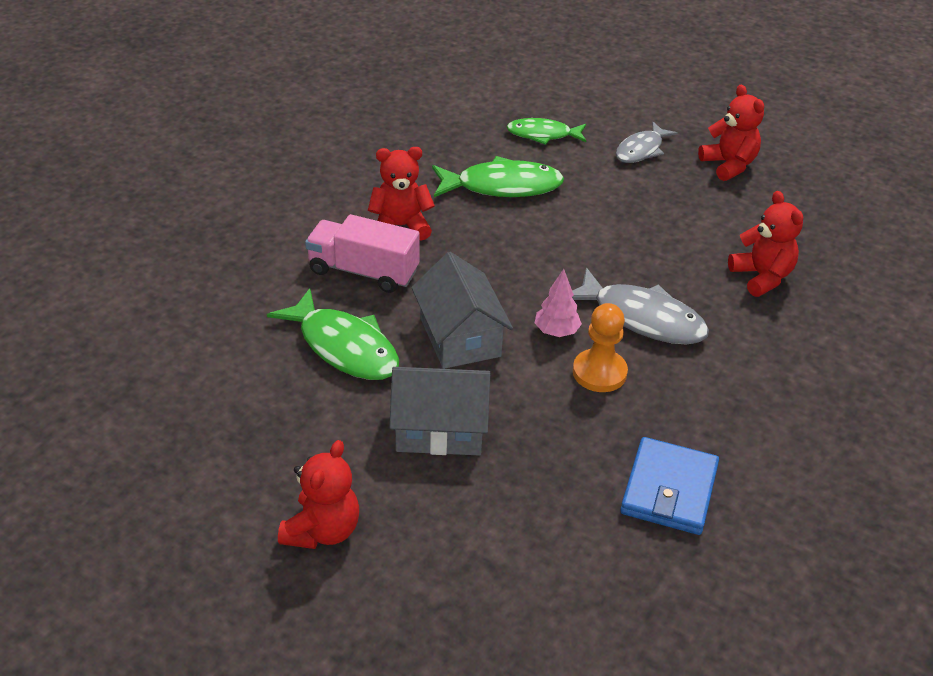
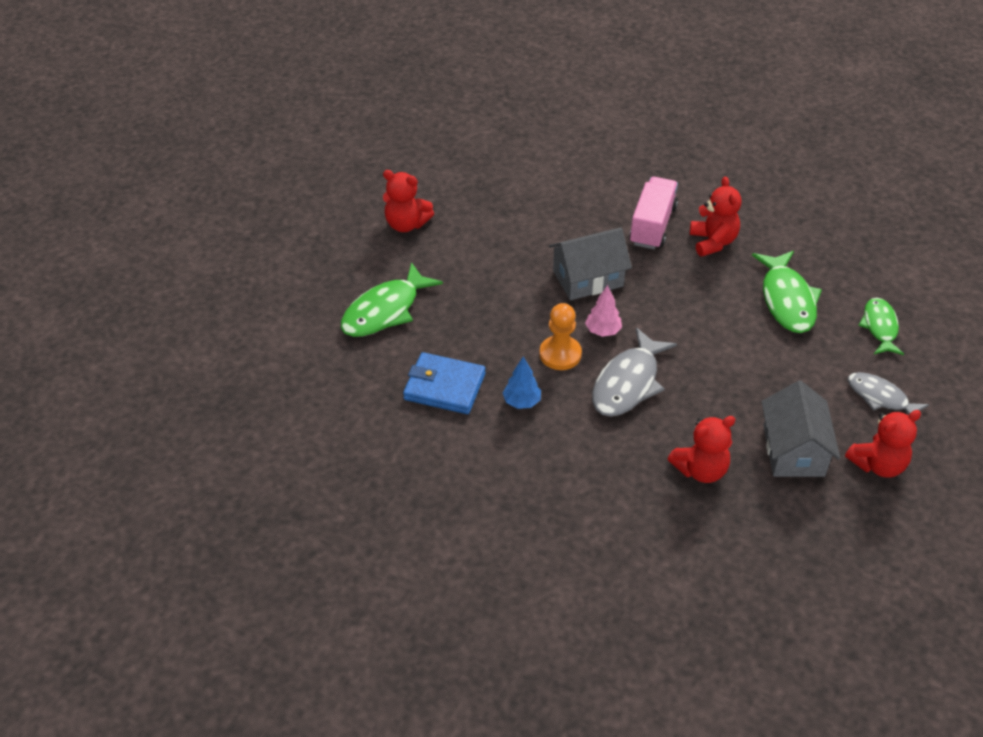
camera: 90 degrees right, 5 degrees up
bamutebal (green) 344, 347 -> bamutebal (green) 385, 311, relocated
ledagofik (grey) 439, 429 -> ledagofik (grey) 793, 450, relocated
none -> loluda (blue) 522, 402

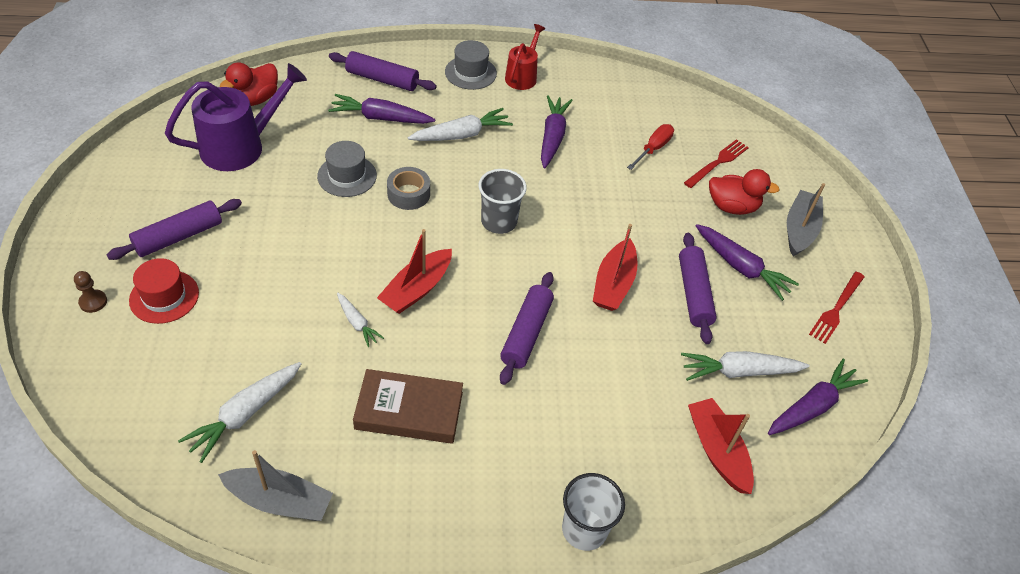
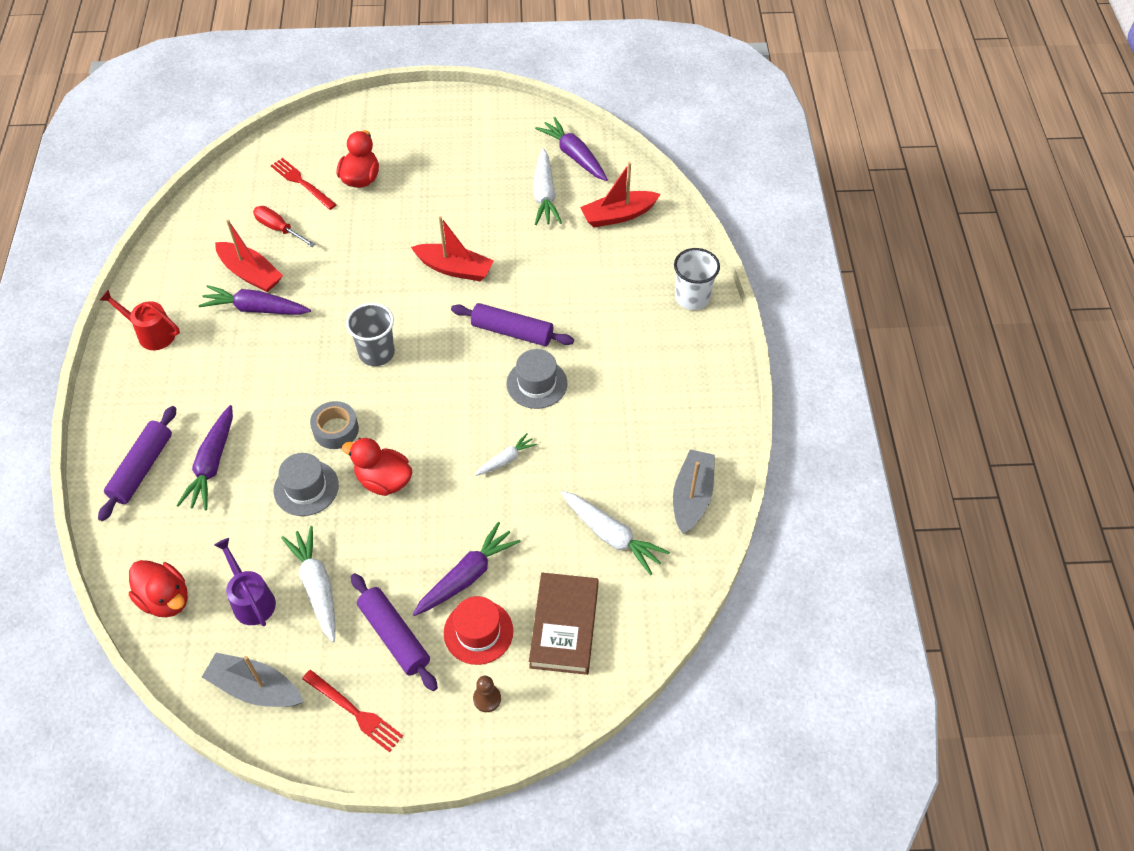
camera: 85 degrees left, 5 degrees up
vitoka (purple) 241, 146 -> vitoka (purple) 251, 599, x0.59
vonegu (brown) 409, 410 -> vonegu (brown) 564, 626, relocated
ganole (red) 417, 289 -> ganole (red) 251, 274, relocated
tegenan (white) 462, 135 -> tegenan (white) 317, 586, relocated
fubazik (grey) 470, 73 -> fubazik (grey) 536, 383, relocated
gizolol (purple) 694, 293 -> none
tegenan (purple) 741, 267 -> tegenan (purple) 467, 576, relocated
ganole (grey) 799, 229 -> ganole (grey) 255, 688, relocated
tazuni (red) 836, 309 -> tazuni (red) 354, 712, relocated
none -> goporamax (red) 384, 480

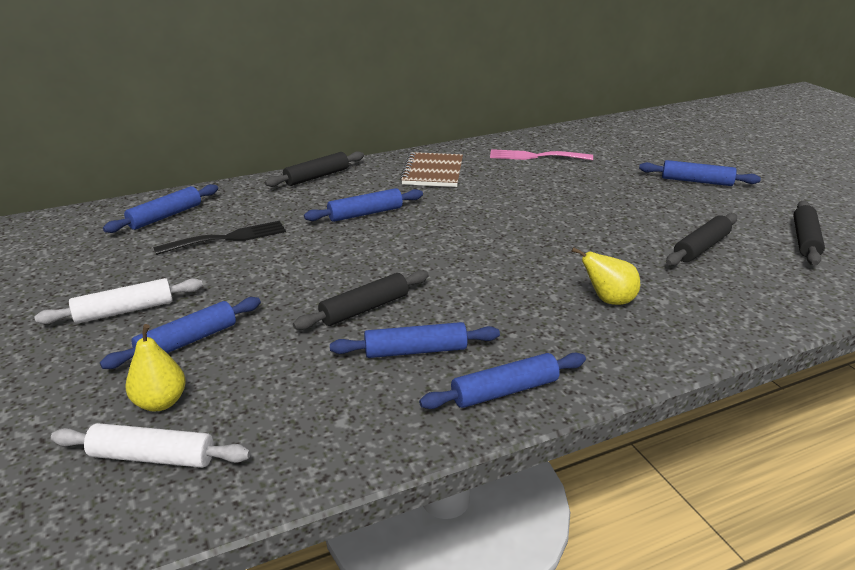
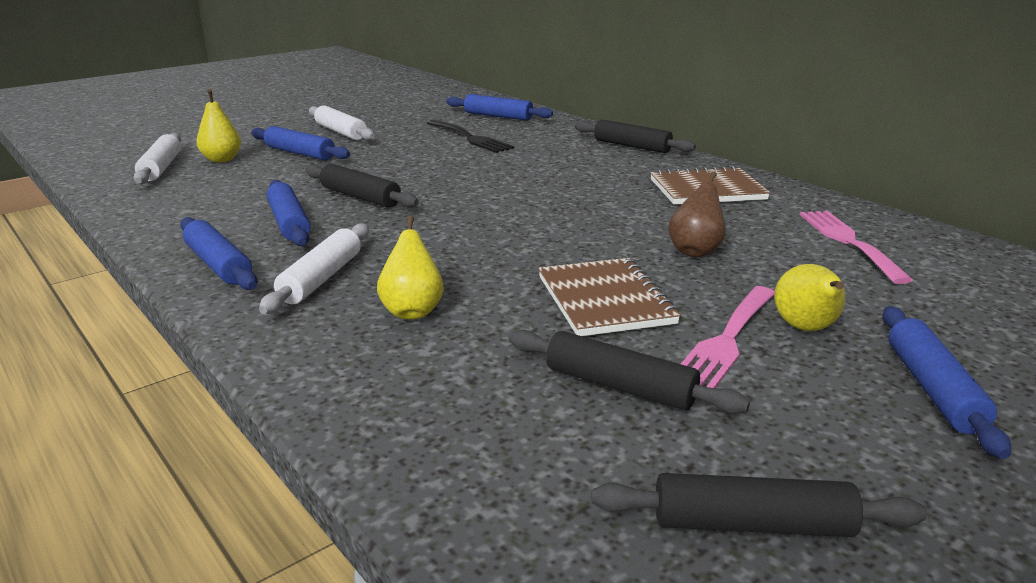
camera: 75 degrees right, 5 degrees down
gizolol (blue) 365, 213 -> none
none -> gizolol (white) 321, 279
none -> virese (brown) 605, 300
none -> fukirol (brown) 695, 251
none -> tazuni (pink) 726, 341
none -> fukirol (yellow) 806, 329

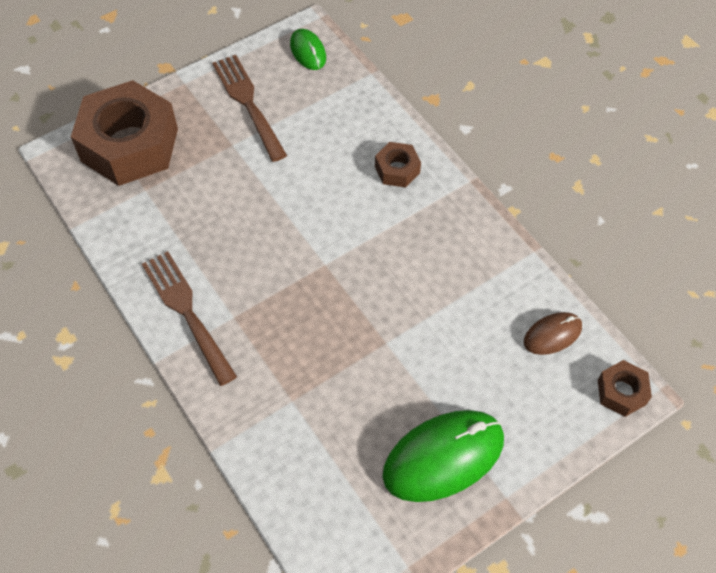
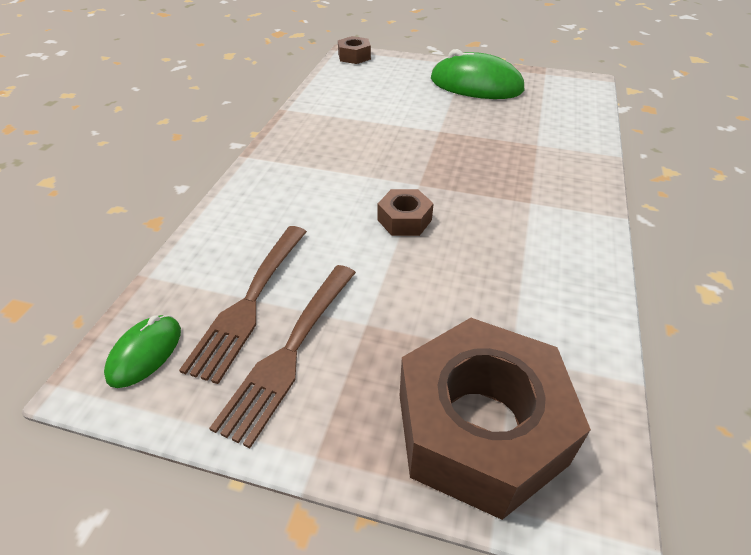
camera: 130 degrees left, 15 degrees down
tazuni (brown) 186, 311 -> tazuni (brown) 249, 303, relocated
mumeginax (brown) 397, 169 -> mumeginax (brown) 404, 220, relocated
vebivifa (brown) 552, 334 -> none

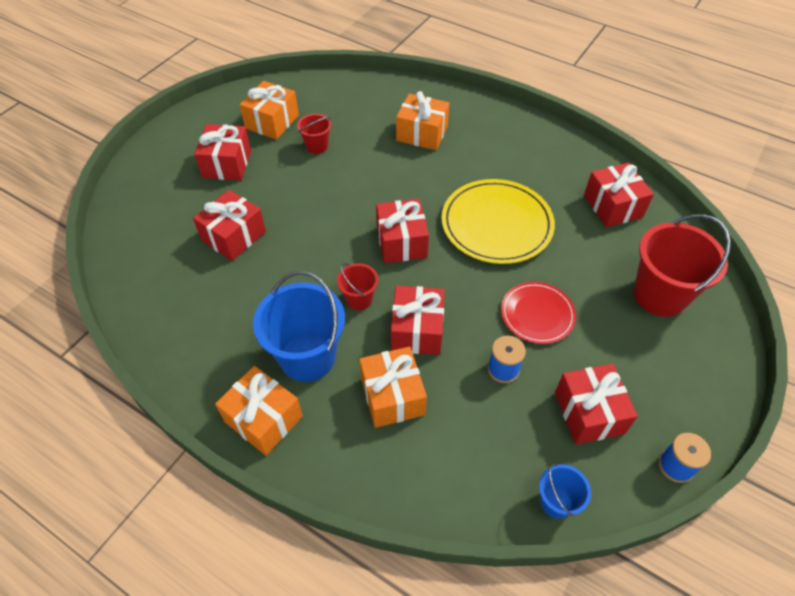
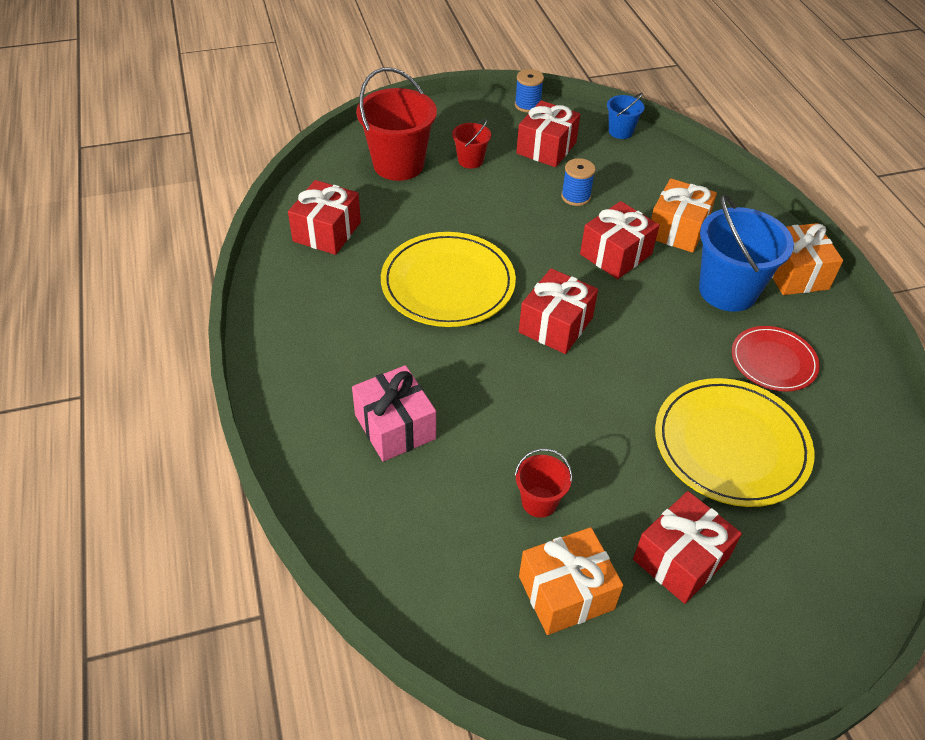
camera: 140 degrees left, 5 degrees down
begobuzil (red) 234, 236 -> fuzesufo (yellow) 731, 445
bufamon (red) 359, 299 -> bufamon (red) 470, 160, relocated
begobuzil (orange) 422, 133 -> begobuzil (pink) 395, 427
fuzesufo (red) 537, 314 -> fuzesufo (red) 773, 361, relocated

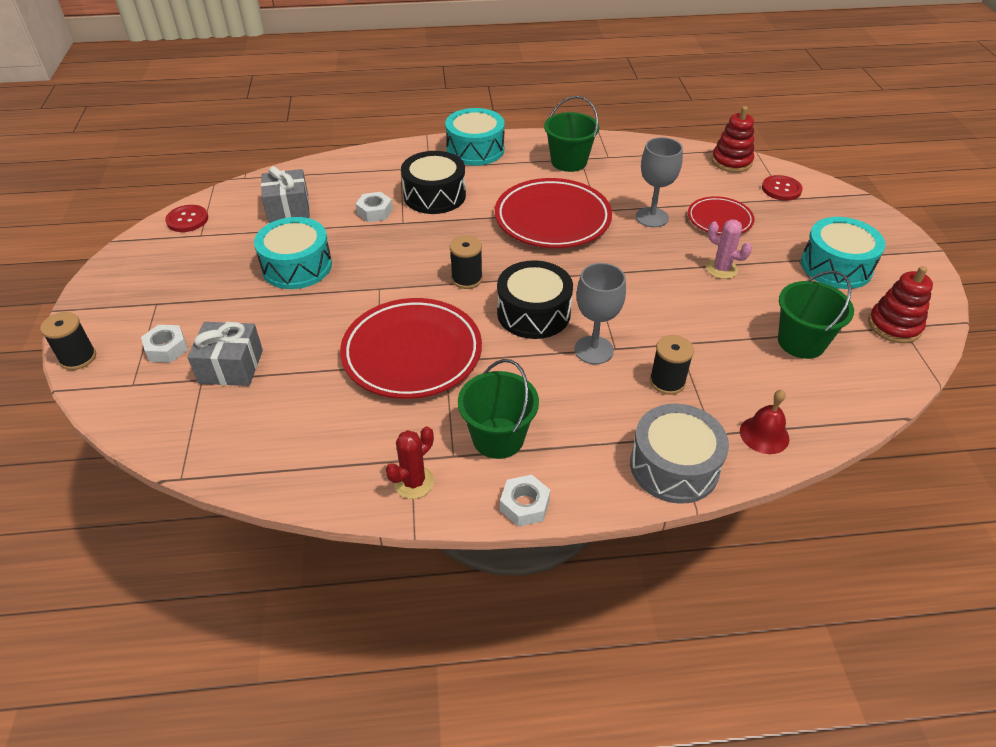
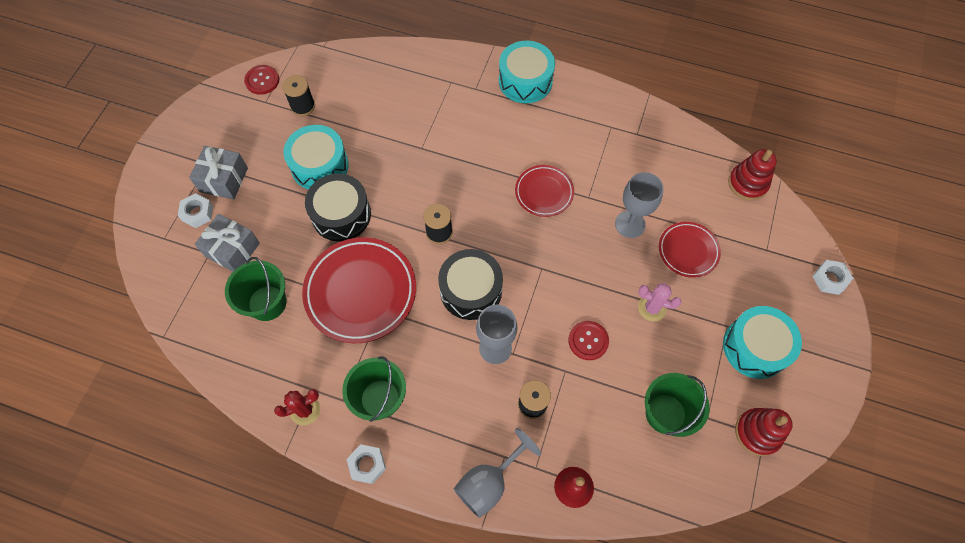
camera: 25 degrees right, 20 degrees up
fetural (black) 78, 358 -> fetural (black) 303, 106, relocated
begobuzil (grey) 288, 208 -> begobuzil (grey) 224, 180, relocated
mumeginax (white) 375, 212 -> mumeginax (white) 829, 279, relocated
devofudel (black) 434, 195 -> devofudel (black) 341, 214, relocated
fuzesufo (red) 552, 219 -> fuzesufo (red) 544, 192, x0.56
bufamon (green) 569, 162 -> bufamon (green) 267, 303, relocated
devofudel (grey) 674, 466 -> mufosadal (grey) 489, 482
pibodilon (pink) 721, 269 -> pibodilon (pink) 652, 308, 45 degrees counterclockwise
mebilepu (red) 781, 189 -> mebilepu (red) 588, 341, relocated

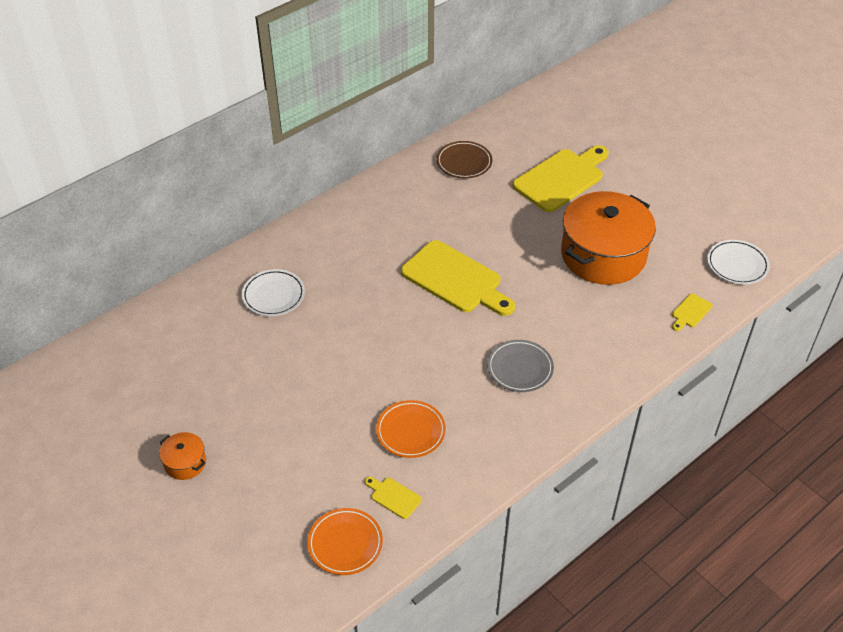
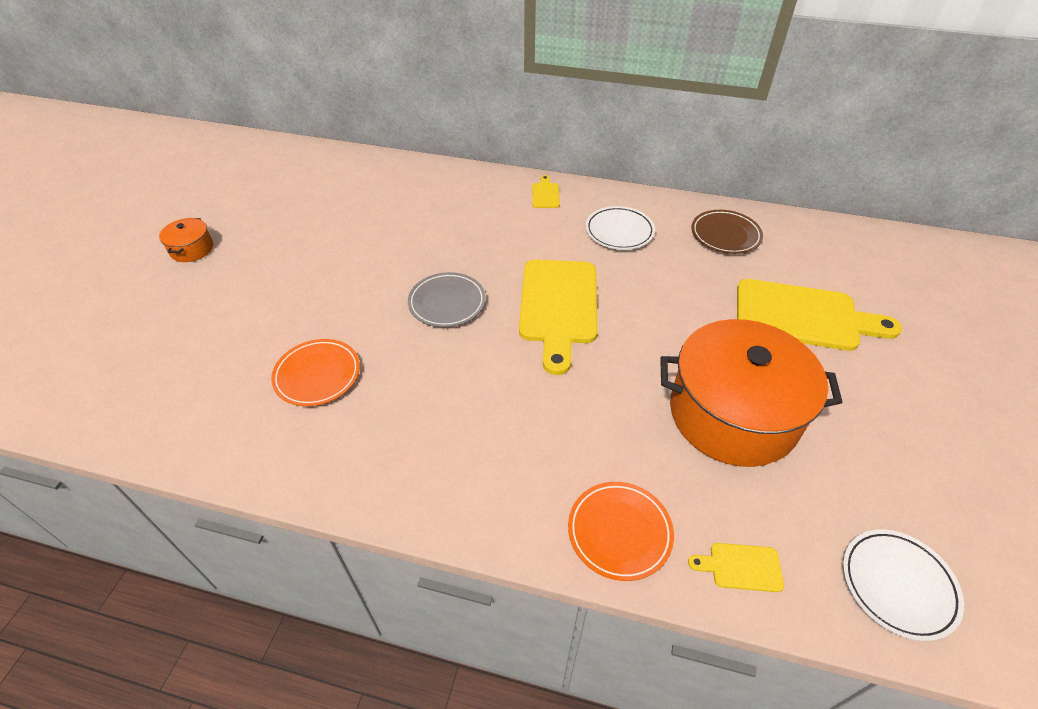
camera: 55 degrees right, 0 degrees up
fuzesufo (white) 273, 295 -> fuzesufo (white) 619, 231, relocated
fuzesufo (orange) 345, 543 -> fuzesufo (orange) 619, 532, relocated
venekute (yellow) 393, 497 -> venekute (yellow) 545, 194, relocated
fuzesufo (grey) 520, 368 -> fuzesufo (grey) 447, 303, relocated

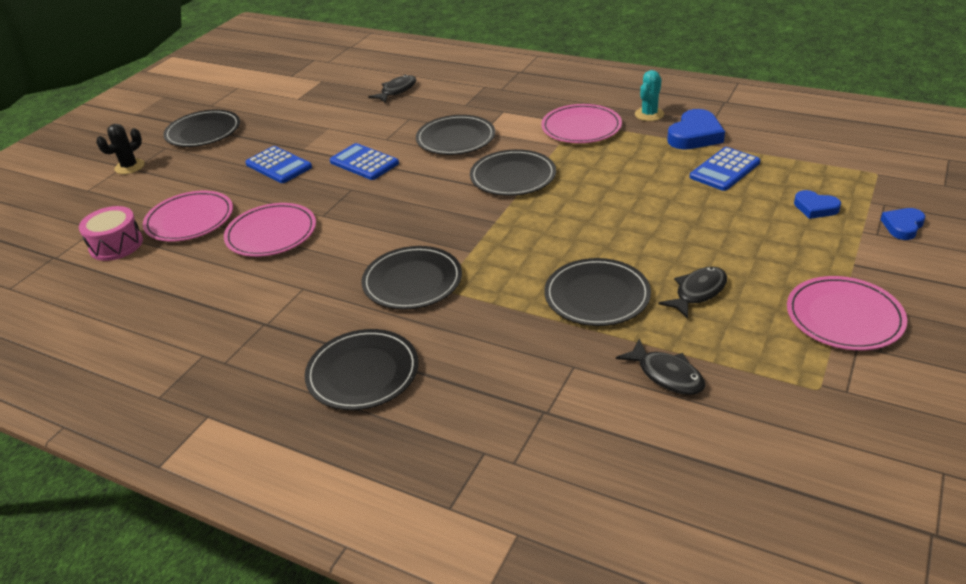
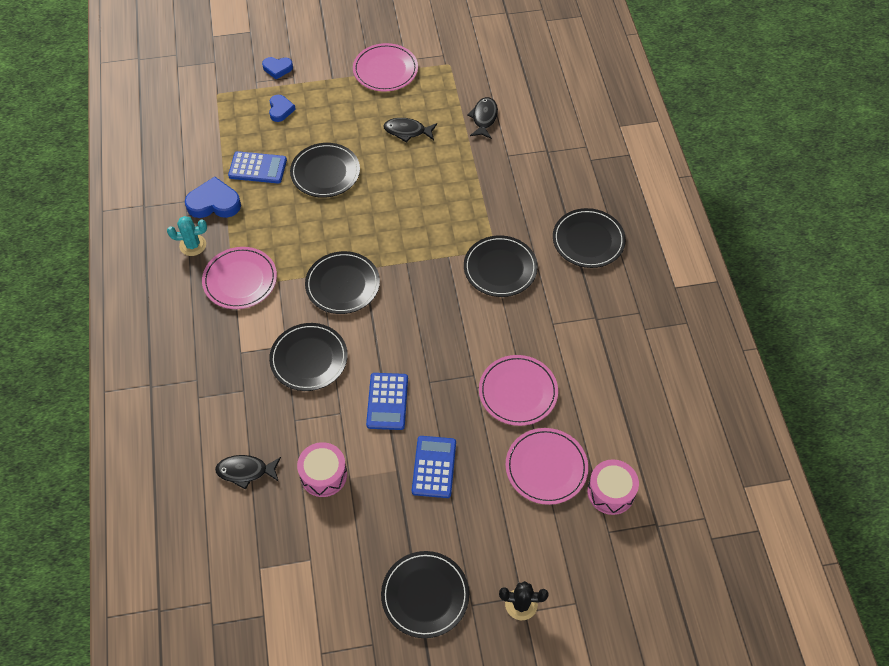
camera: 130 degrees left, 20 degrees up
fuzesufo (black) 597, 296 -> fuzesufo (black) 325, 172, relocated
none -> devofudel (pink) 323, 475

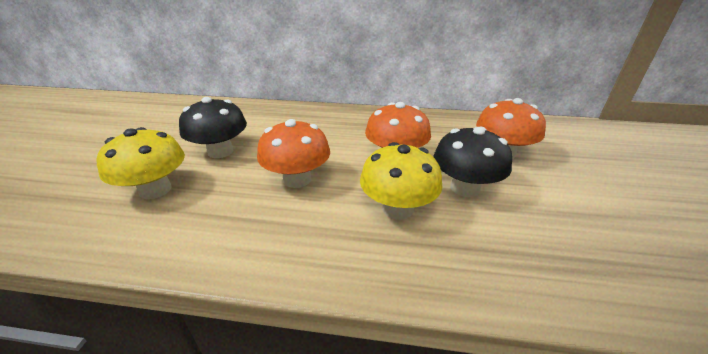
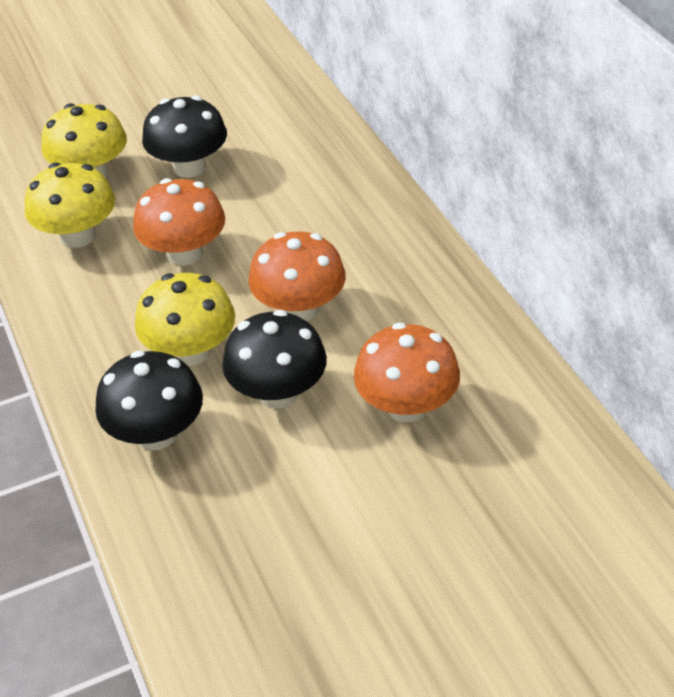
camera: 60 degrees right, 10 degrees up
none -> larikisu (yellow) 78, 236
none -> larikisu (black) 156, 433

